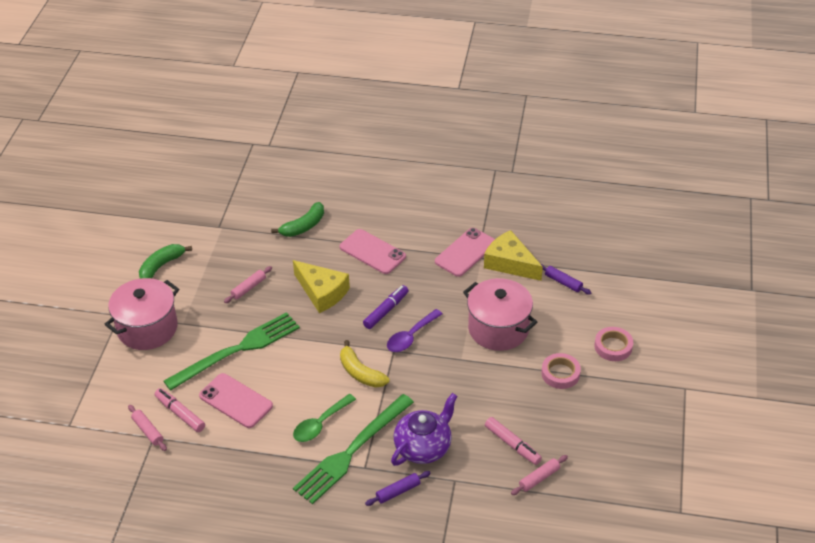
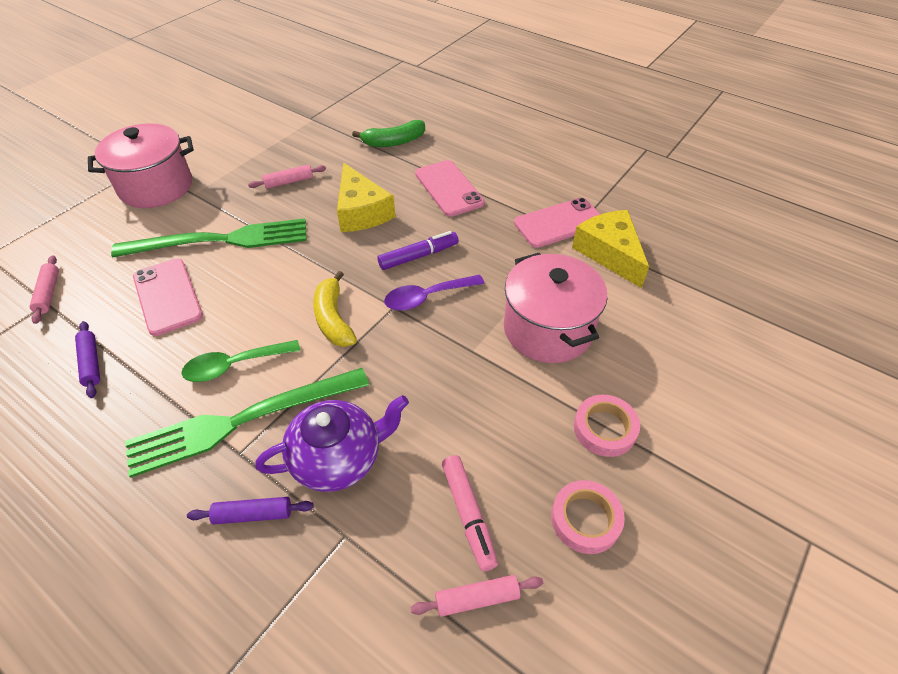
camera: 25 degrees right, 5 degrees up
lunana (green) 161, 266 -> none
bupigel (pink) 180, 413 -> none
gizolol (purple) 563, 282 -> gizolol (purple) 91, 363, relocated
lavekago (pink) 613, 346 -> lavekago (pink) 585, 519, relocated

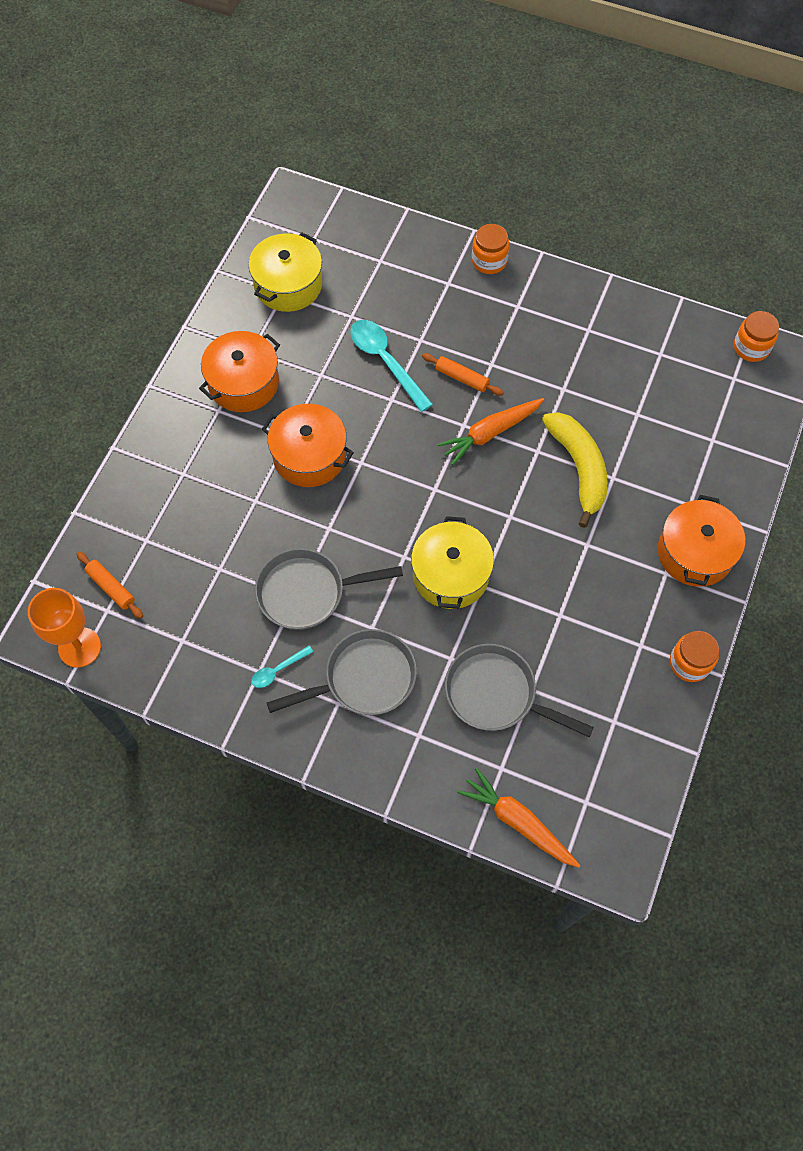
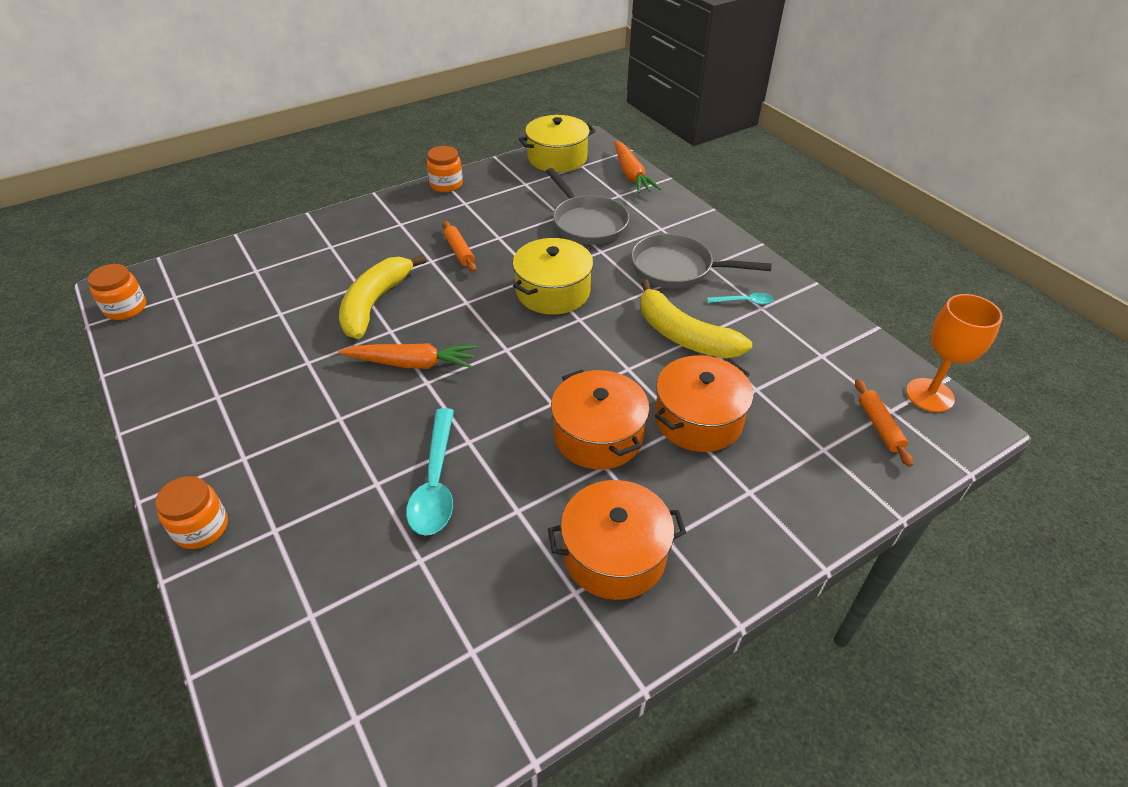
camera: 145 degrees left, 20 degrees down
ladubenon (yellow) 288, 285 -> ladubenon (yellow) 557, 158, relocated
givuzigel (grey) 307, 592 -> lunana (yellow) 683, 335
gizolol (orange) 462, 378 -> gizolol (orange) 459, 251, relocated
ladubenon (orange) 695, 553 -> ladubenon (orange) 698, 419, relocated

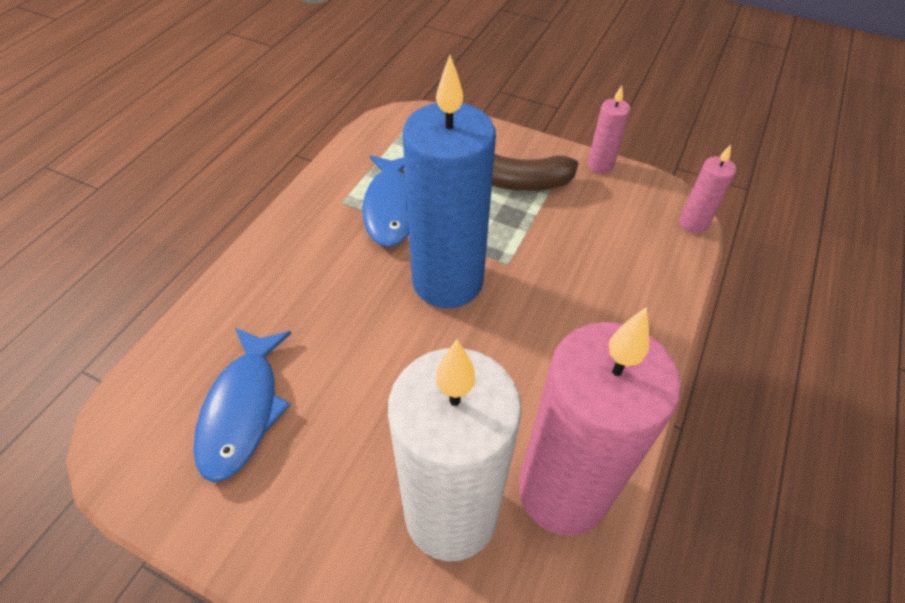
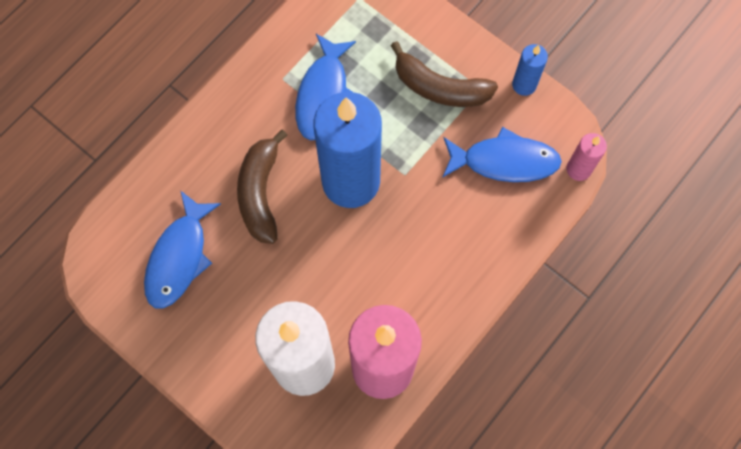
camera: 15 degrees right, 20 degrees up
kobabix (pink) 600, 165 -> kobabix (blue) 524, 85
none -> lunana (brown) 260, 193
none -> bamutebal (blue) 504, 161

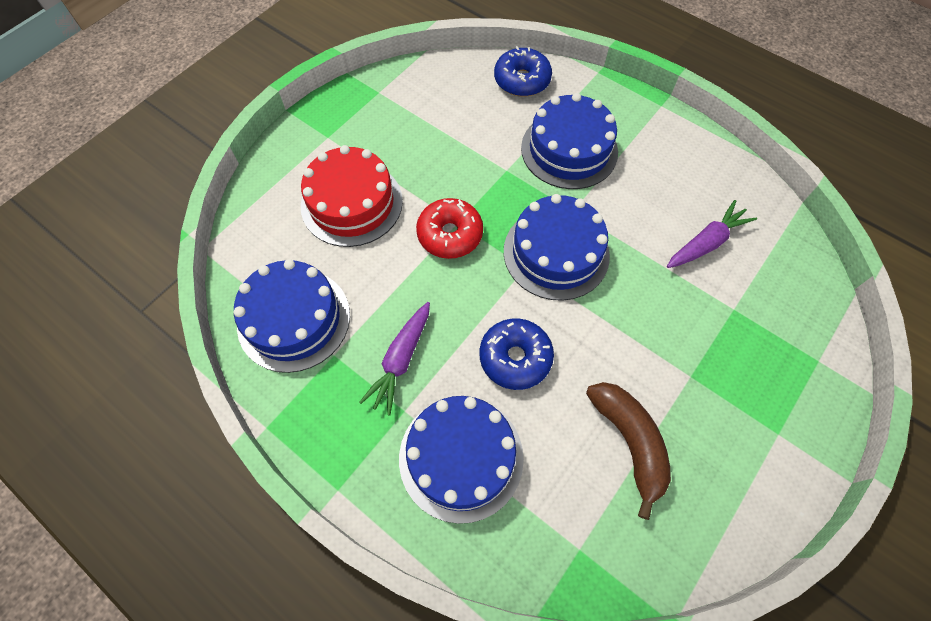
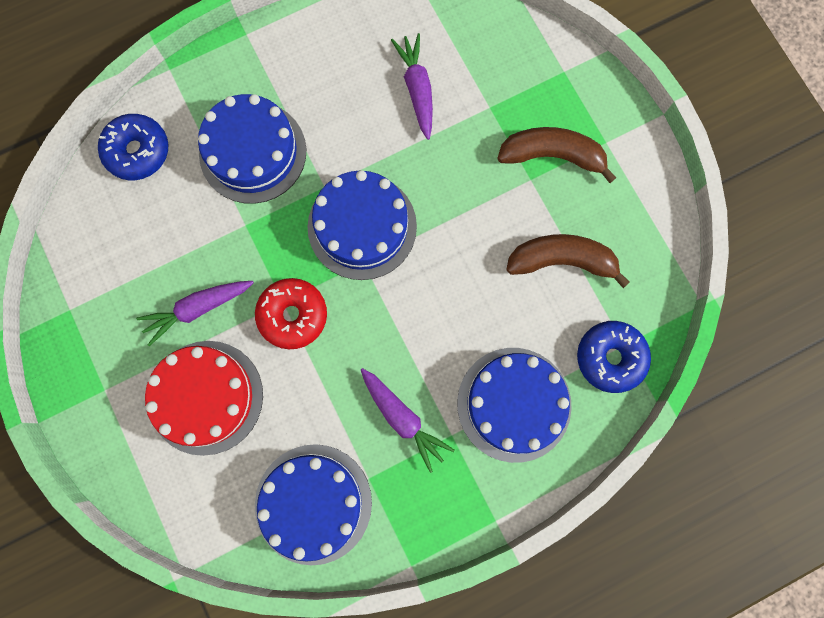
camera: 65 degrees left, 15 degrees up
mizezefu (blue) 515, 358 -> mizezefu (blue) 610, 358, relocated
none -> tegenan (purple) 197, 309
none -> lunana (brown) 552, 156

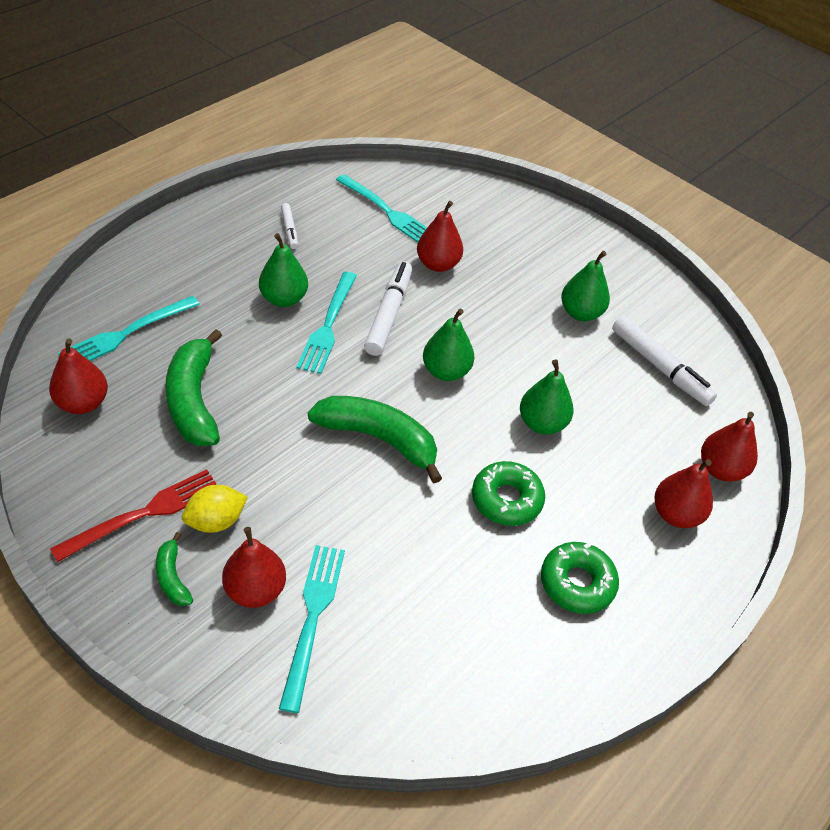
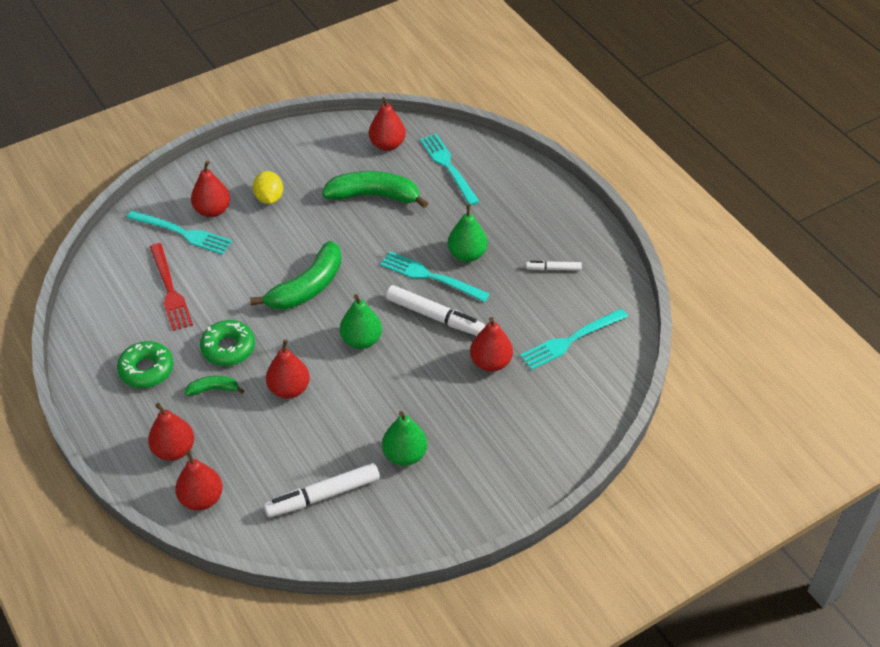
camera: 110 degrees right, 0 degrees up
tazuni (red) 145, 513 -> tazuni (red) 170, 290, relocated
lunana (green) 172, 577 -> lunana (green) 213, 389, relocated
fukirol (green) 542, 423 -> fukirol (red) 289, 389

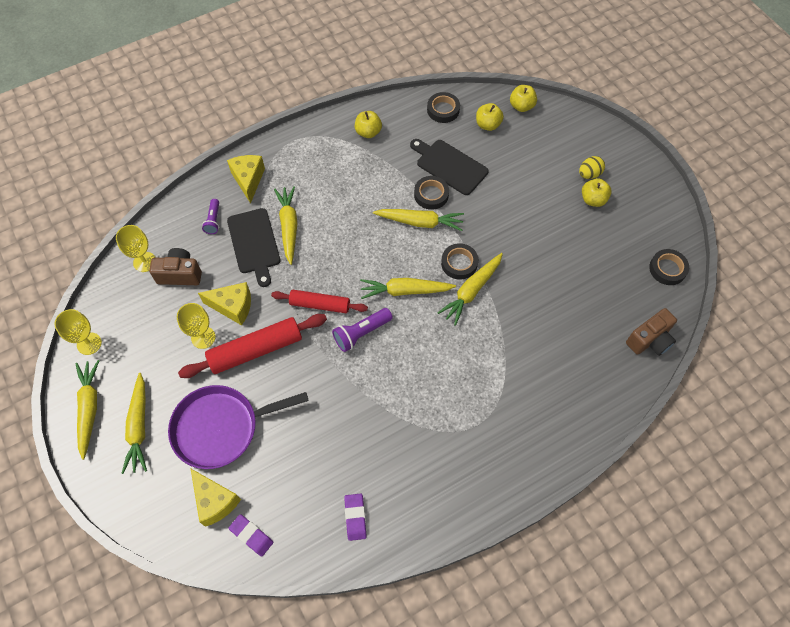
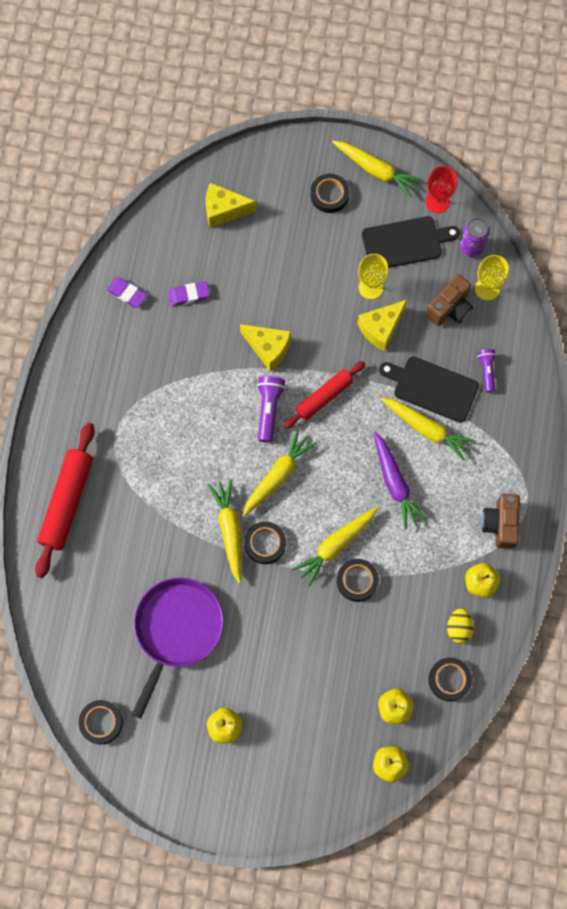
camera: 130 degrees right, 10 degrees up
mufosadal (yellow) 89, 343 -> mufosadal (red) 437, 202
tegenan (yellow) 139, 427 -> lavekago (black) 329, 195
givuzigel (purple) 220, 428 -> givuzigel (purple) 177, 629, relocated
gizolol (red) 256, 350 -> gizolol (red) 66, 502, relocated
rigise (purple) 213, 220 -> rigise (purple) 486, 371, 45 degrees clockwise
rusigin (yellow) 248, 180 -> rusigin (yellow) 268, 348, relocated
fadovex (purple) 251, 536 -> fadovex (purple) 189, 295, relocated
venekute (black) 449, 166 -> venekute (black) 405, 243, relocated
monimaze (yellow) 589, 174 -> monimaze (yellow) 458, 628, relocated
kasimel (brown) 649, 340 -> kasimel (brown) 500, 524, relocated
none -> tegenan (purple) 395, 483
none -> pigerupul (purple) 471, 247

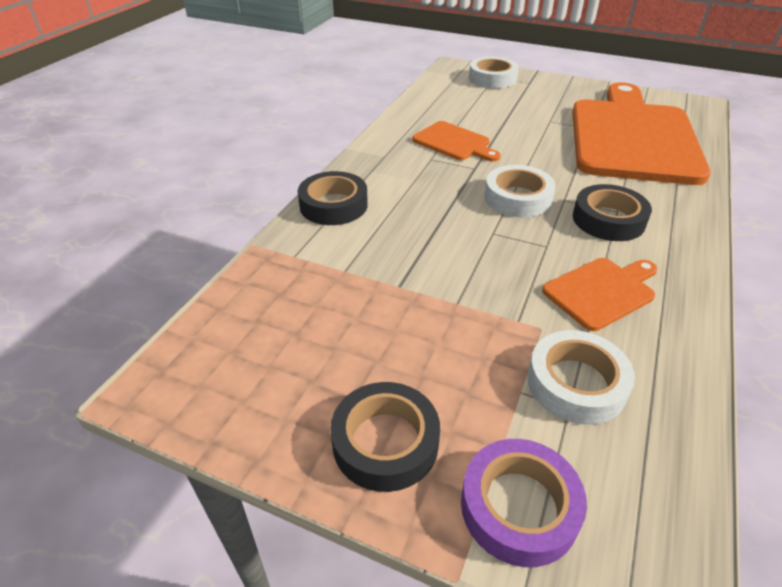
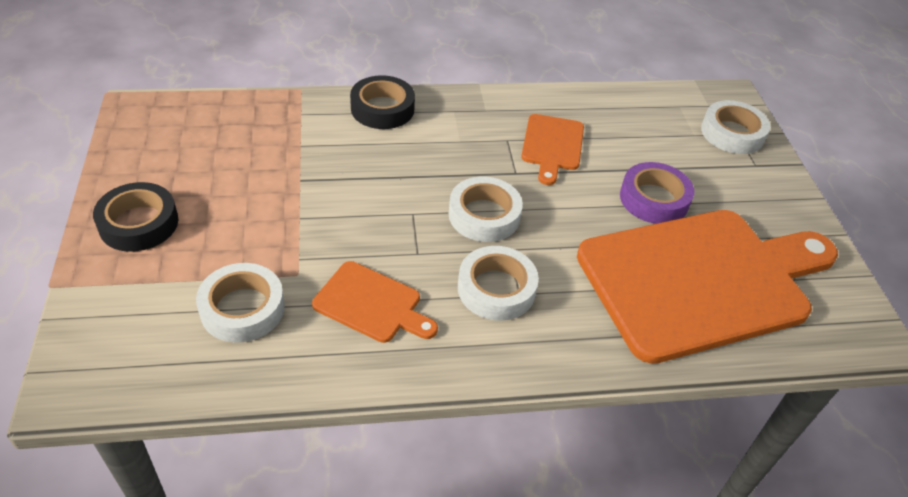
camera: 55 degrees right, 5 degrees up
lavekago (purple) 519, 507 -> lavekago (purple) 654, 199, relocated
lavekago (black) 608, 220 -> lavekago (white) 496, 289

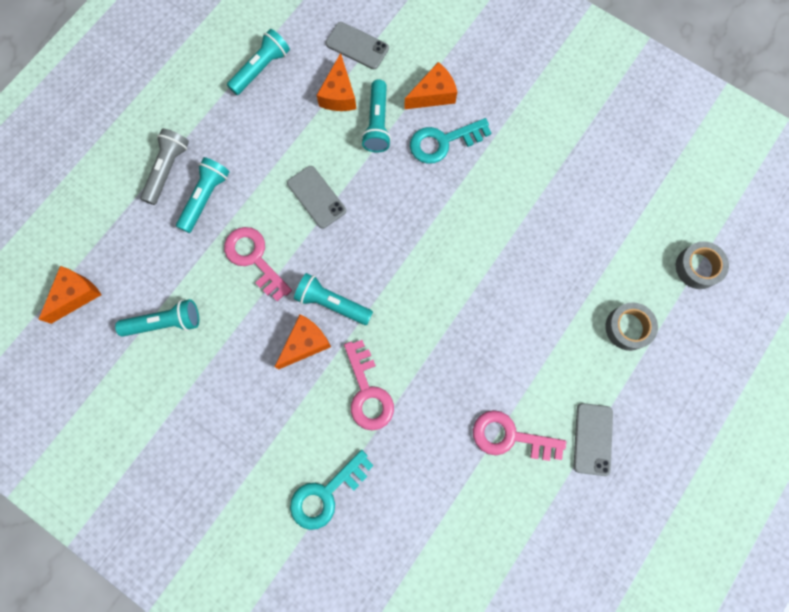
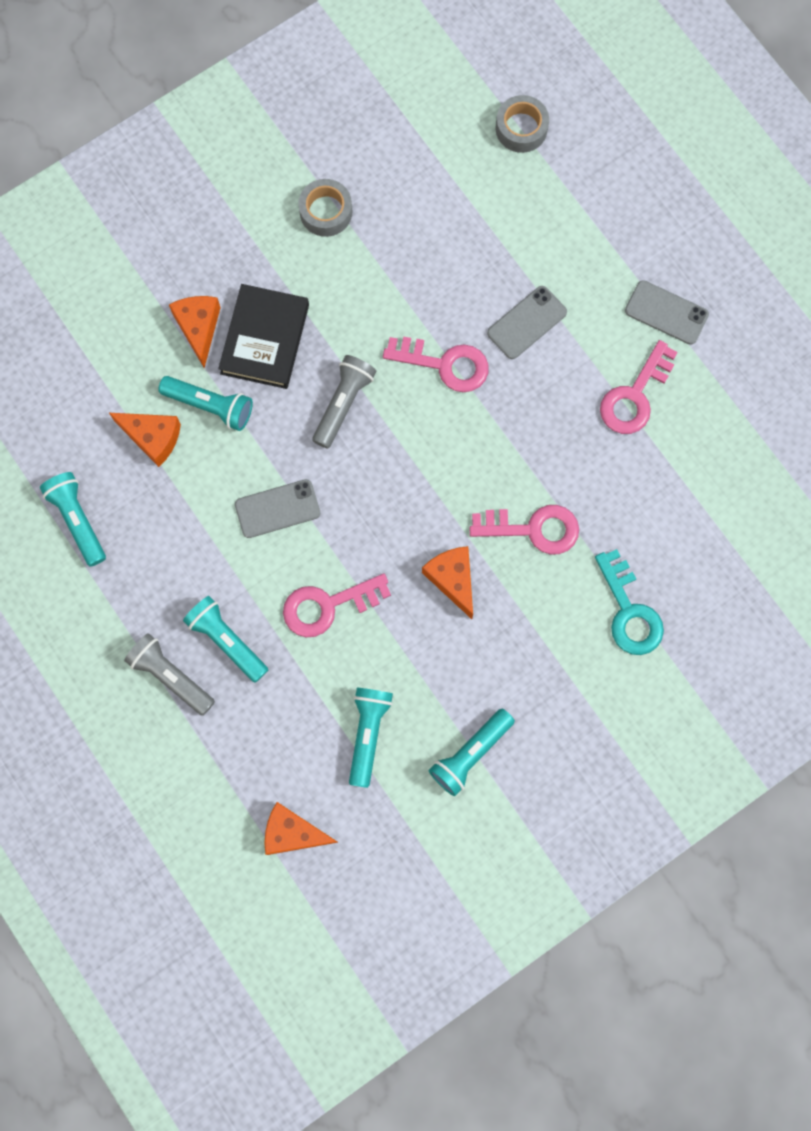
camera: 70 degrees left, 0 degrees up
rusigin (orange) 76, 295 -> rusigin (orange) 293, 833, 45 degrees counterclockwise
rigise (turquoise) 332, 303 -> rigise (turquoise) 470, 754, relocated
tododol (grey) 357, 46 -> tododol (grey) 527, 322, relocated
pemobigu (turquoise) 443, 142 -> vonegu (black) 265, 339
lavekago (grey) 628, 328 -> lavekago (grey) 326, 212, relocated
none -> rigise (grey) 343, 404
none -> pemobigu (pink) 444, 364

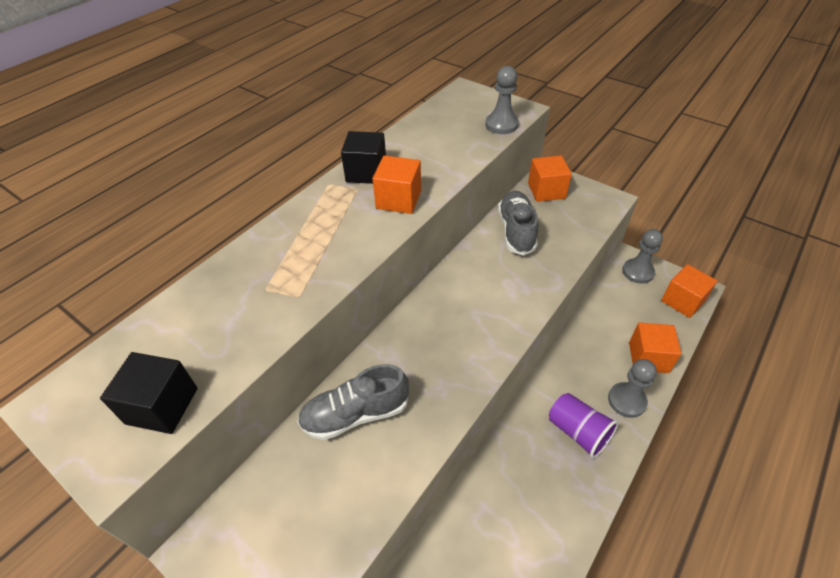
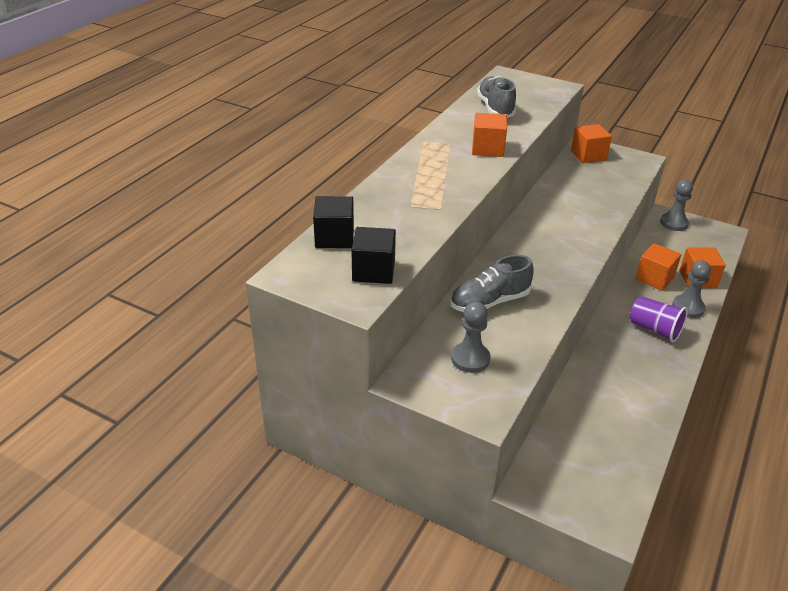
camera: 10 degrees left, 10 degrees down
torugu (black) 366, 172 -> torugu (black) 334, 237, relocated
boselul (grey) 501, 125 -> boselul (grey) 470, 359, relocated
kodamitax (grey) 516, 231 -> kodamitax (grey) 495, 108, relocated
torugu (orange) 682, 301 -> torugu (orange) 654, 278, relocated

